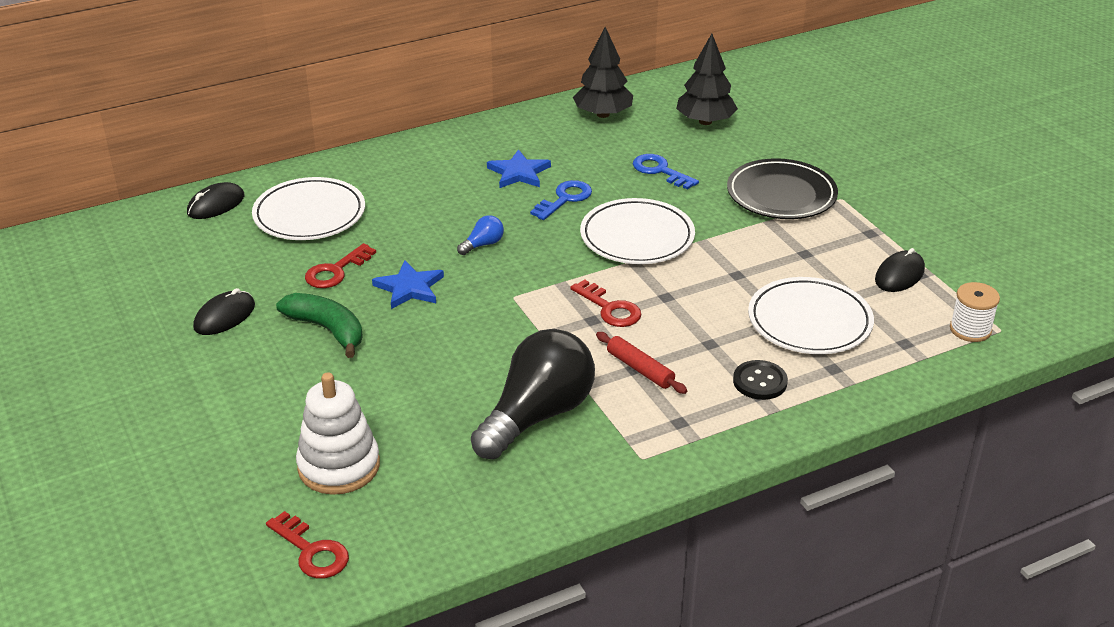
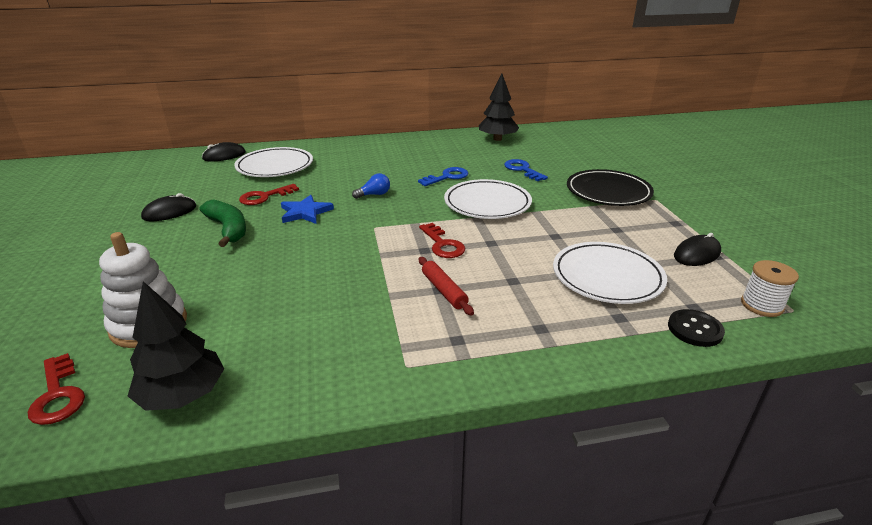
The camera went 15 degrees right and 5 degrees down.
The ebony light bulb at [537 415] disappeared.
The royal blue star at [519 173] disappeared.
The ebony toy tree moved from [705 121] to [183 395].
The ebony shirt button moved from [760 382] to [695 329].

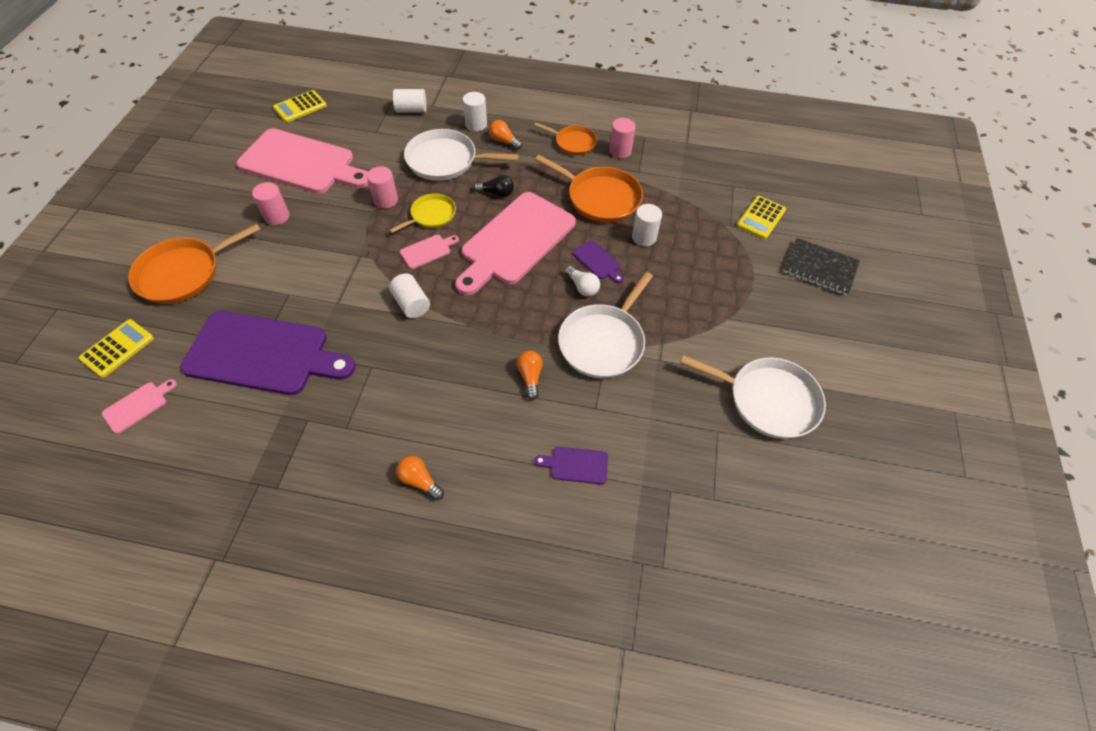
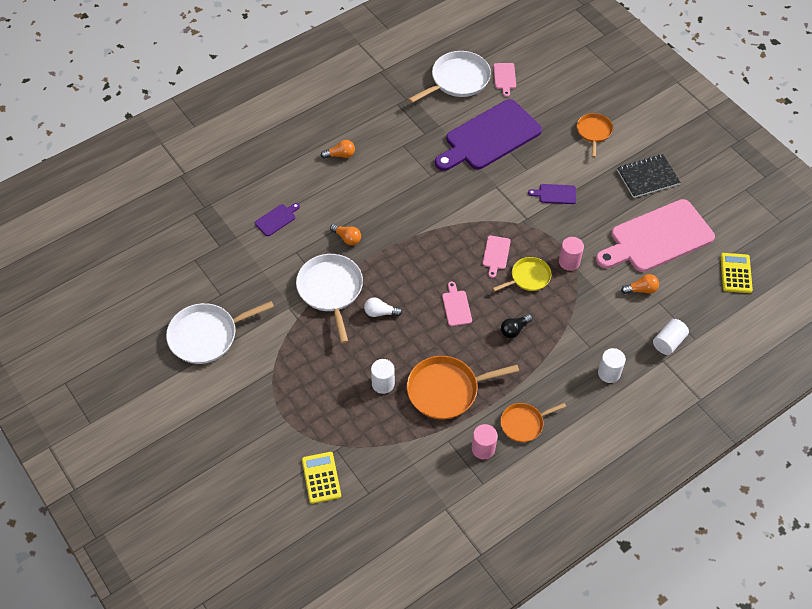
The camera went 135 degrees right and 0 degrees up.
The bright yellow adding machine at [117 348] disappeared.
The rosy solid cylinder at [277 216] disappeared.
The snow-white solid cylinder at [411 304] disappeared.
The snow-white frying pan moved from [445 160] to [457 80].
The orange-coloured light bulb moved from [504 141] to [641 290].
The violet bread board moved from [598 261] to [555 194].
The ebony notepad moved from [820 268] to [647 177].
The bright yellow frying pan at [431 215] turned 120 degrees counterclockwise.
The orange-coloured frying pan at [183 273] changed to 0.60 times the size.
The rosy bread board at [515 241] changed to 0.40 times the size.

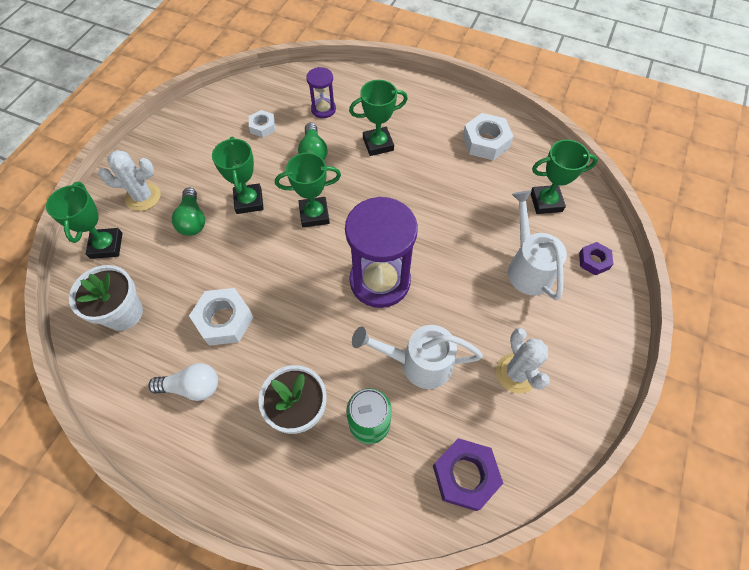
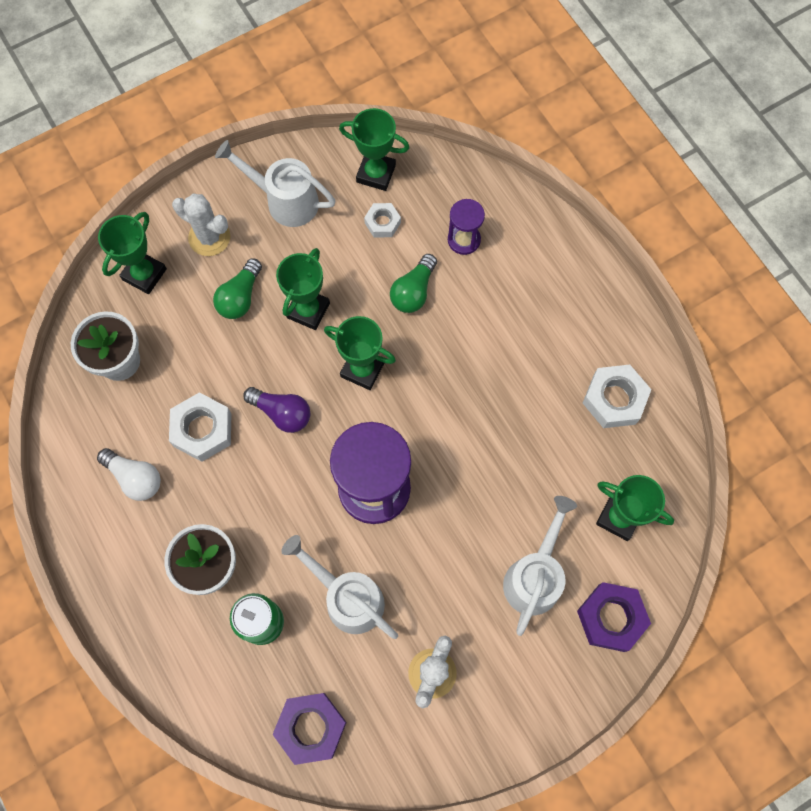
The camera went 35 degrees right and 10 degrees up.
The snow-white watering can at [285 201] appeared.
The violet light bulb at [282 413] appeared.
The green prize cup moved from [378 144] to [376 173].
The violet hex nut at [593 261] changed to 1.68 times the size.

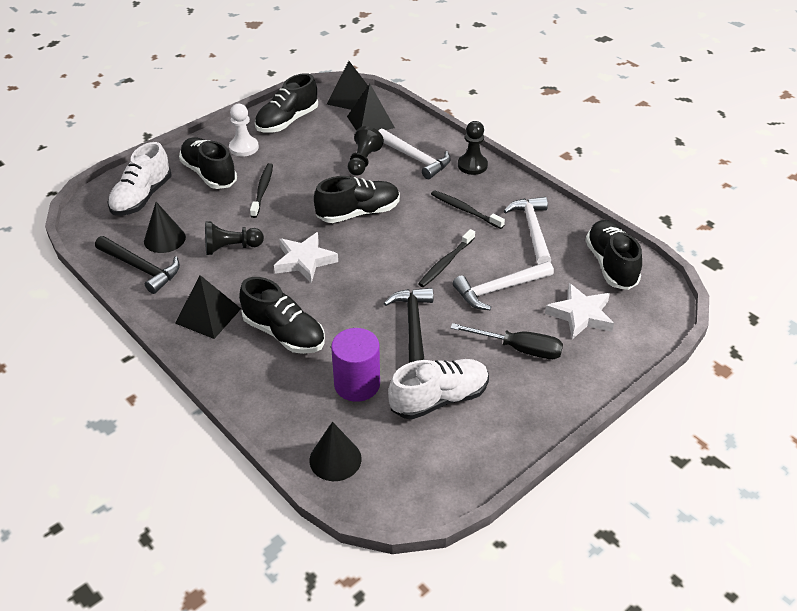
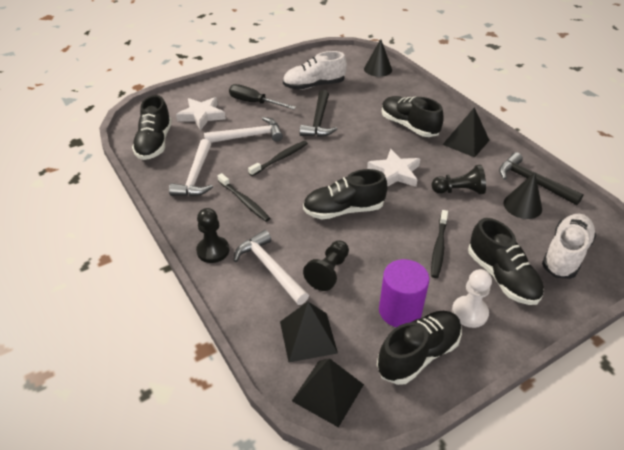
The camera went 170 degrees left and 0 degrees up.
The violet solid cylinder moved from [357 384] to [400 311].

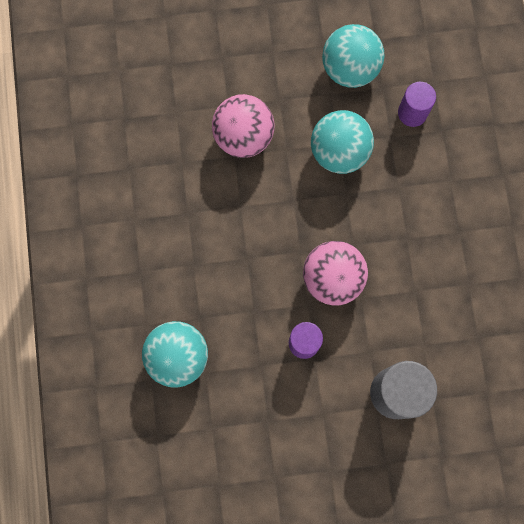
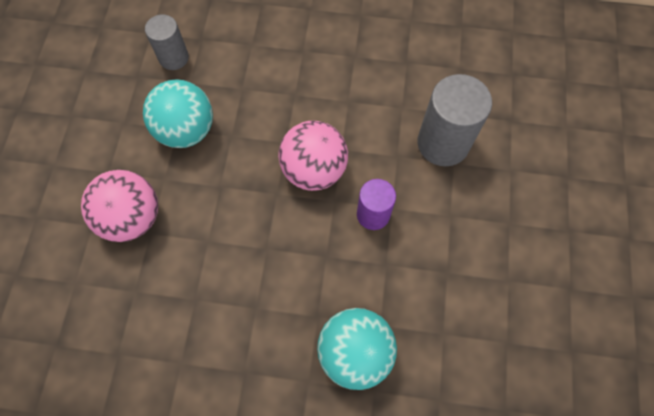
The camera went 75 degrees left and 10 degrees down.
The turquoise play ball at [350 68] disappeared.
The violet solid cylinder at [412 113] became the gray solid cylinder at [174 58].

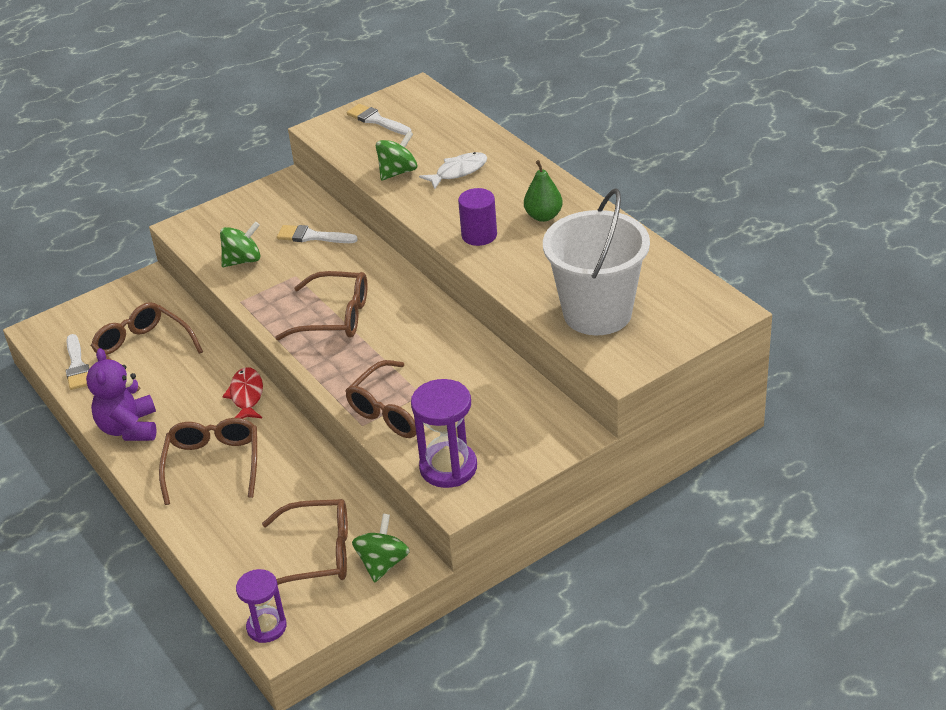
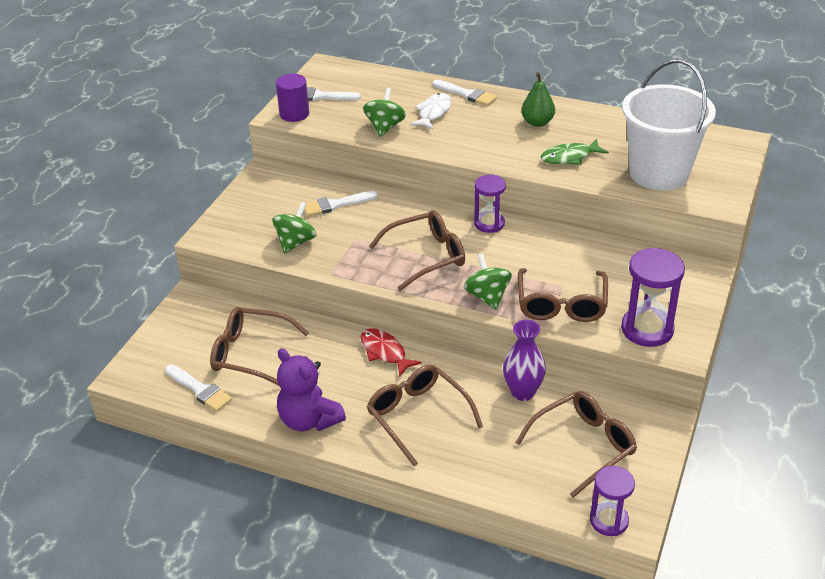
The camera went 35 degrees left and 0 degrees up.
The snow-white paintbrush at [467 94] appeared.
The violet hourglass at [489 224] appeared.
The violet vase at [522 392] appeared.
The green fish figure at [569 157] appeared.
The green whirligig moved from [383 563] to [487 296].
The violet solid cylinder moved from [479 235] to [294 114].

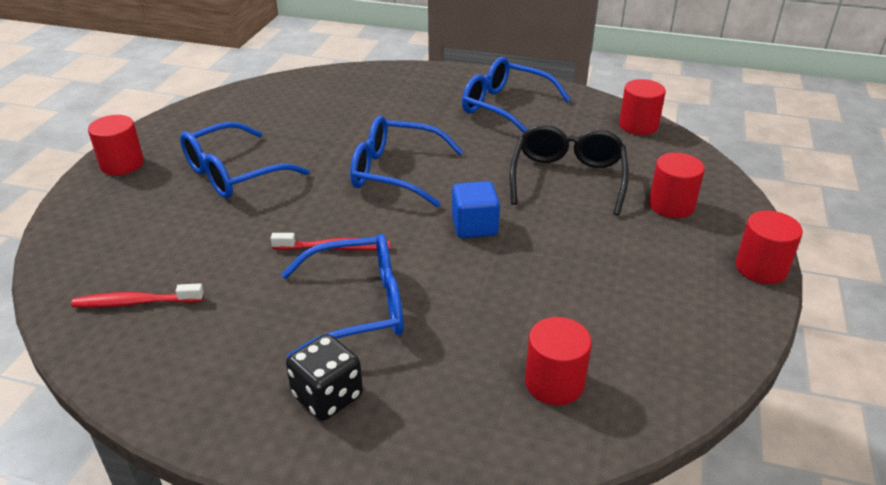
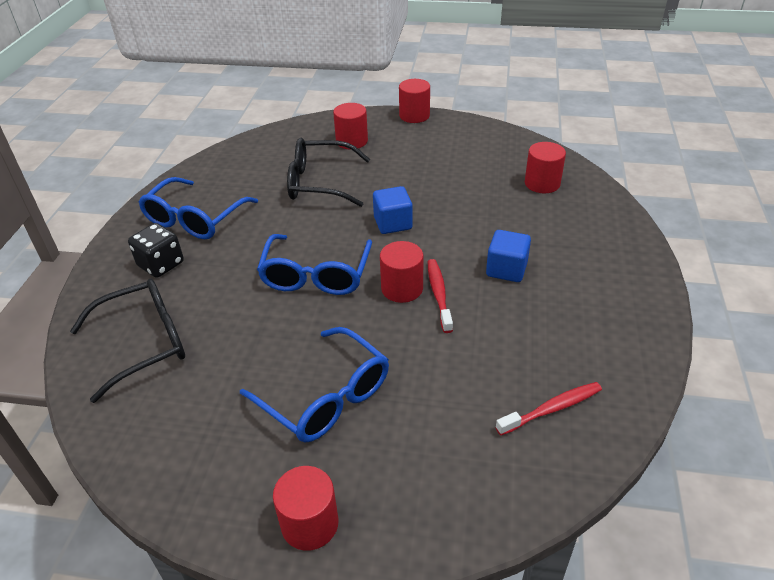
The camera went 95 degrees left and 5 degrees up.
The ebony eyeglasses at [145 343] appeared.
The ebony die moved from [327 396] to [161 264].
The scarlet solid cylinder moved from [638 125] to [402 288].
The royal blue eyeglasses at [359 307] was replaced by the royal blue solid cube at [506 269].
The scarlet toothbrush at [135 302] turned 105 degrees counterclockwise.

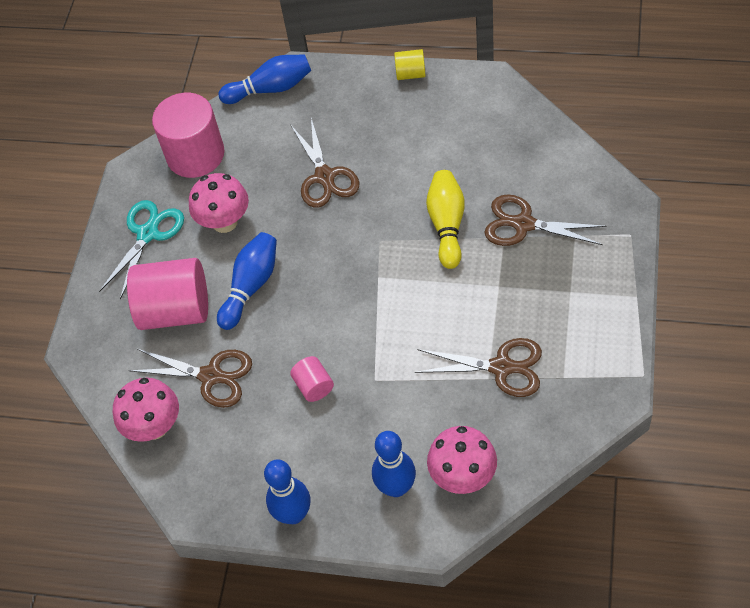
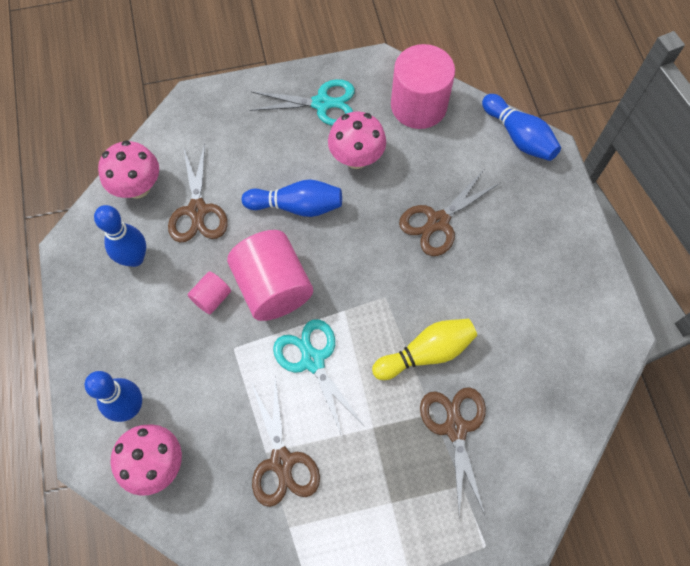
The camera went 60 degrees right and 10 degrees up.
The bright yellow solid cylinder at [410 74] disappeared.
The turquoise pair of scissors at [312 360] appeared.
The rosy solid cylinder moved from [175 310] to [273 287].
The royal blue skittle moved from [293 514] to [134 258].

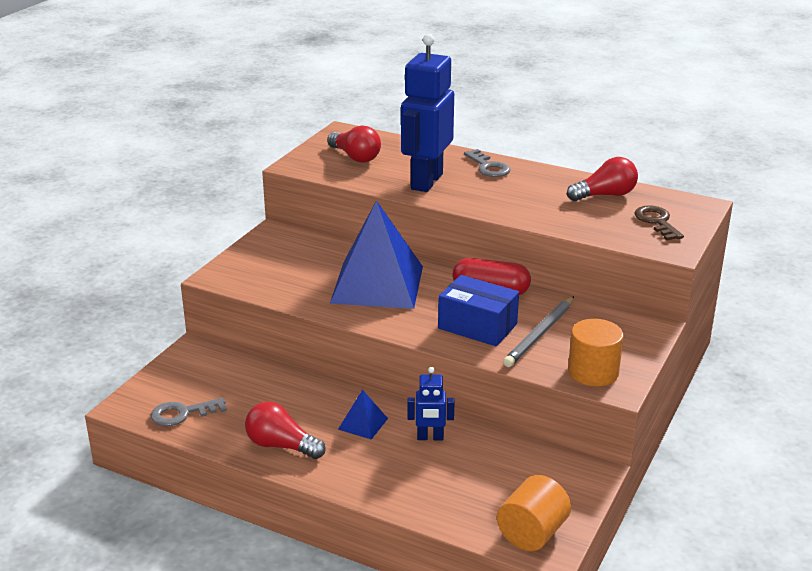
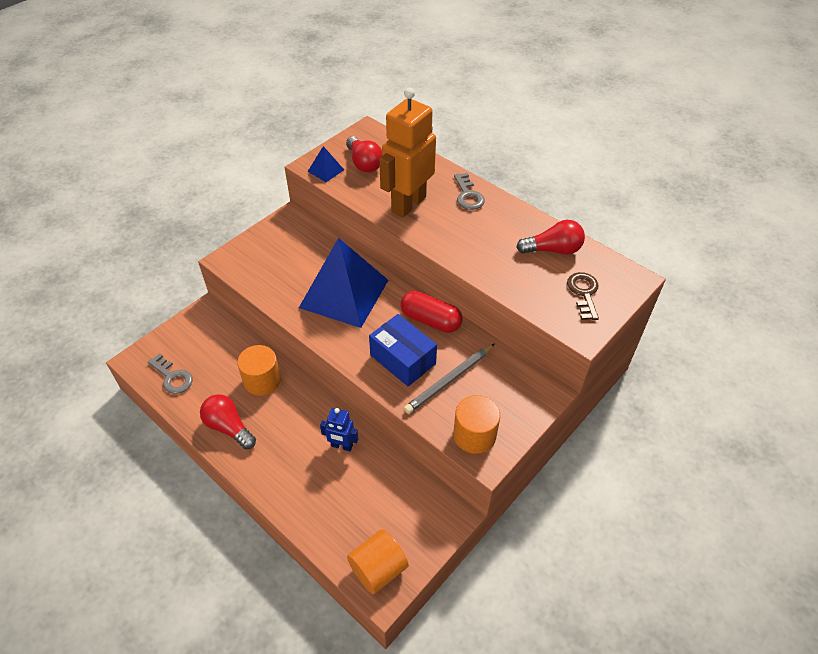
The camera went 15 degrees right and 20 degrees up.
The orange-coloured solid cylinder at [262 380] appeared.
The royal blue pyramid moved from [363 423] to [326 170].
The royal blue robot figure at [426 181] became the orange-coloured robot figure at [408 204].
The gray latchkey at [183 413] turned 135 degrees counterclockwise.

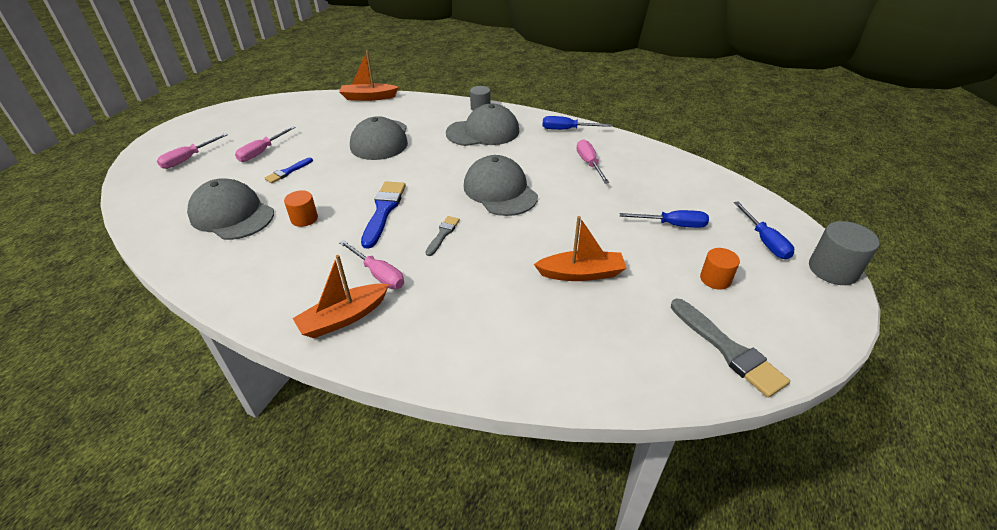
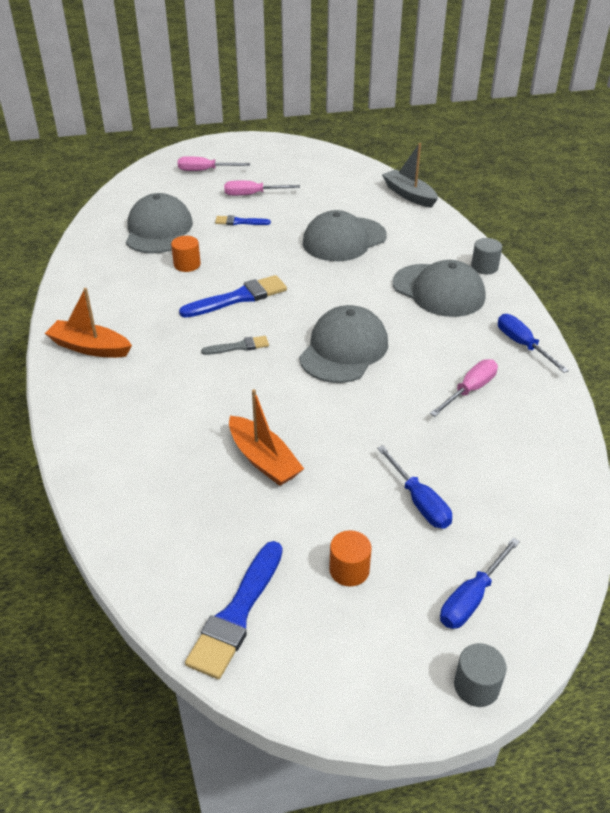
The camera went 55 degrees right and 0 degrees up.
The rosy hand screwdriver at [378 274] disappeared.
The orange-coloured boat at [368 97] became the gray boat at [409 195].
The gray paintbrush at [727 349] became the royal blue paintbrush at [237 613].
The gray solid cylinder at [833 270] changed to 0.64 times the size.

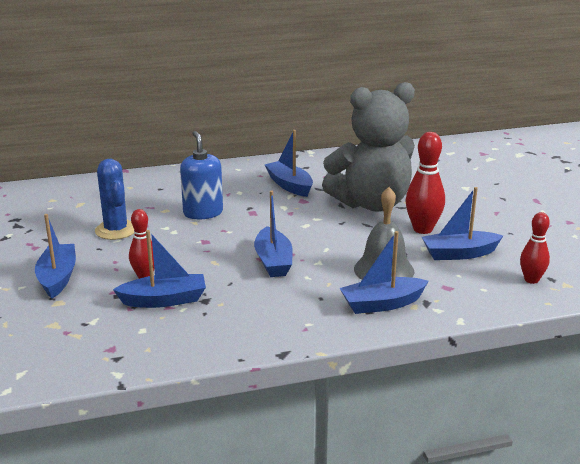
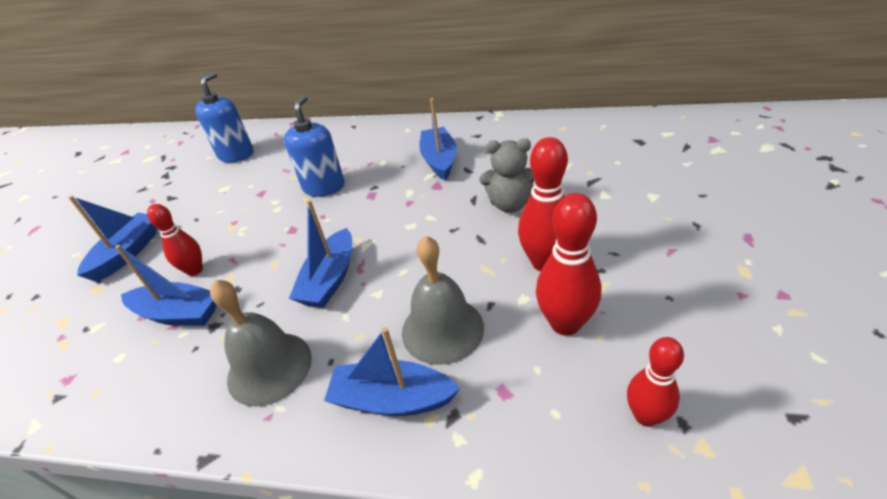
The camera went 30 degrees right and 15 degrees up.
The royal blue cactus at [116 230] disappeared.
The royal blue soap pump at [236 154] appeared.
The gray bell at [269 367] appeared.
The royal blue boat at [459 254] was replaced by the scarlet skittle at [565 323].
The gray teddy bear at [371 203] changed to 0.49 times the size.

